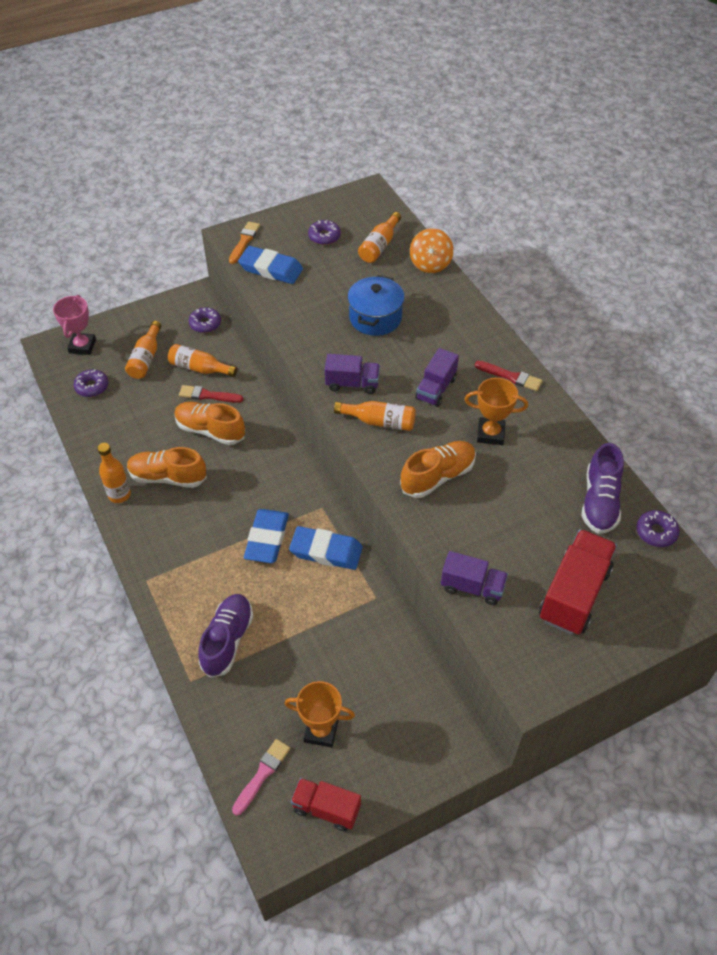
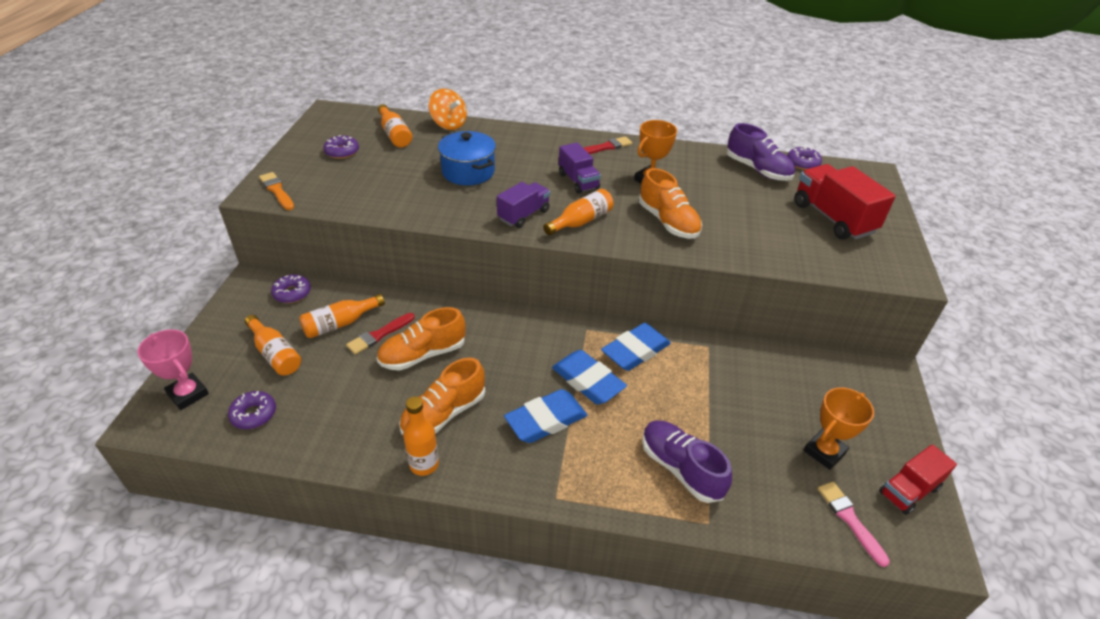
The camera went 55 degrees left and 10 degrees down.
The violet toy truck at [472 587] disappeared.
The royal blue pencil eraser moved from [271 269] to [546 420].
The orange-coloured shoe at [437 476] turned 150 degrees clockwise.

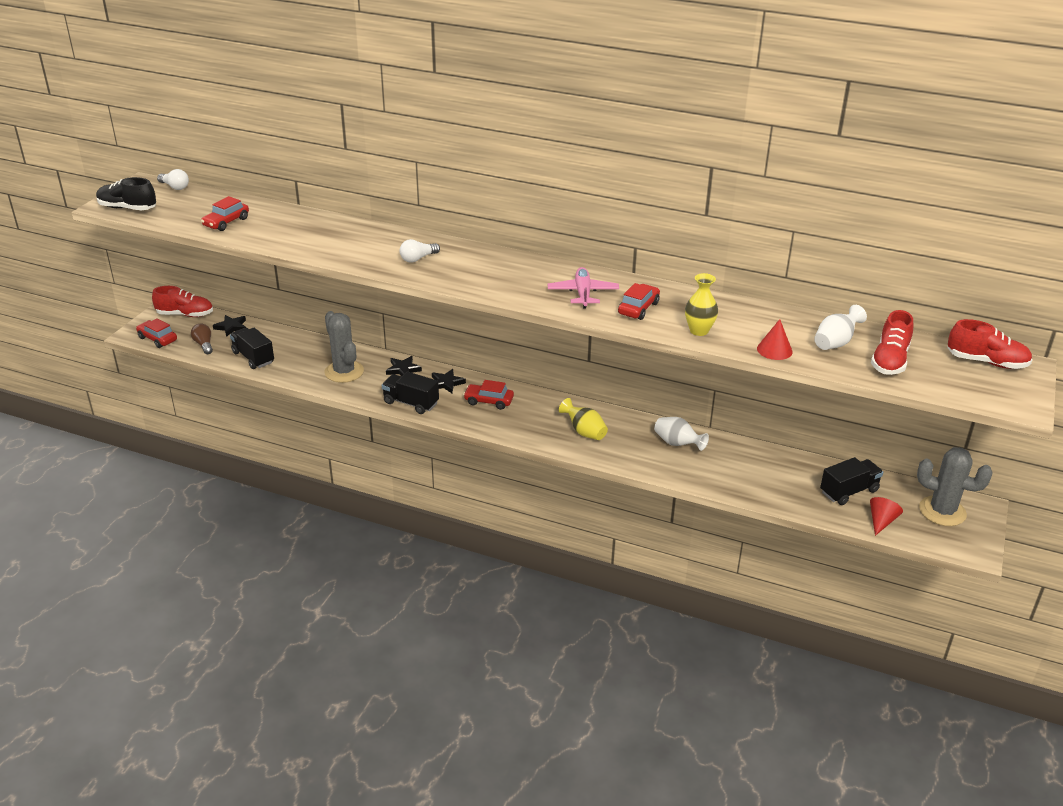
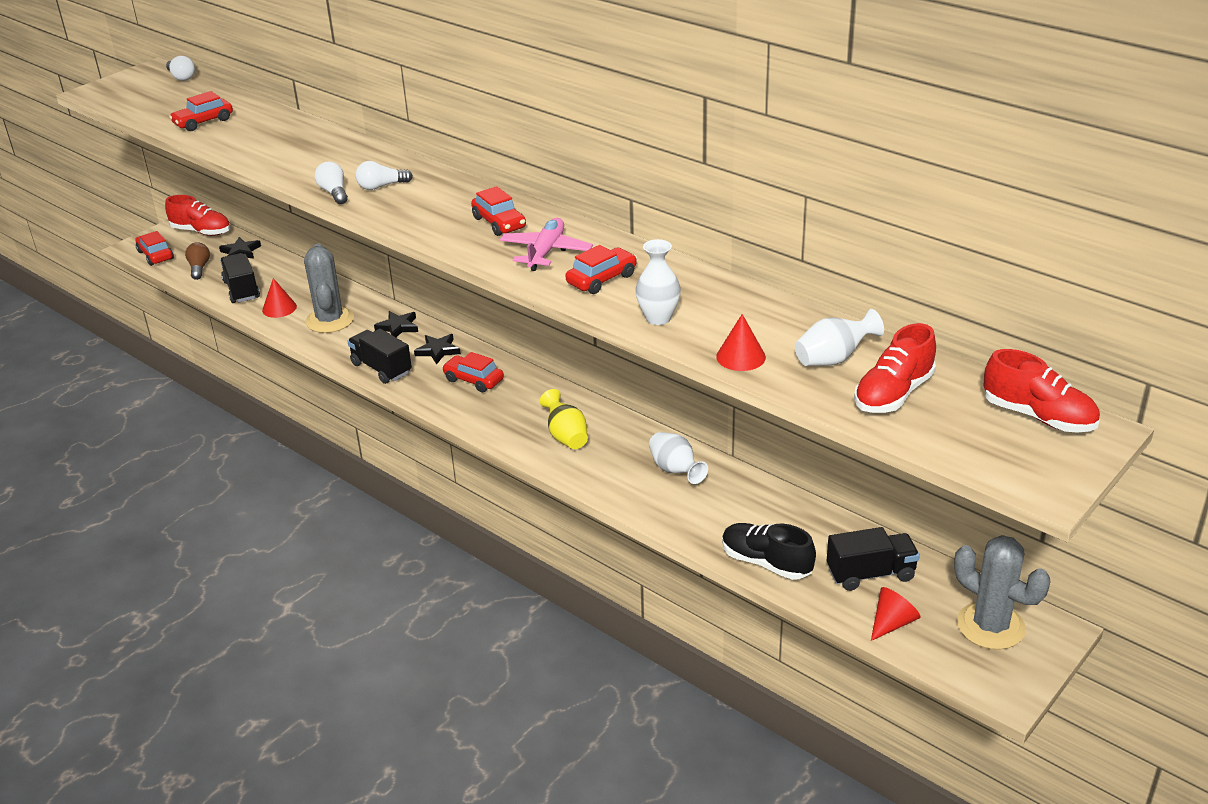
The camera went 20 degrees right and 0 degrees up.
The scarlet cone at [279 308] appeared.
The snow-white light bulb at [334 193] appeared.
The scarlet toy car at [499 223] appeared.
The ebony shoe moved from [127 208] to [766 563].
The bright yellow vase at [699 331] became the snow-white vase at [658 318].

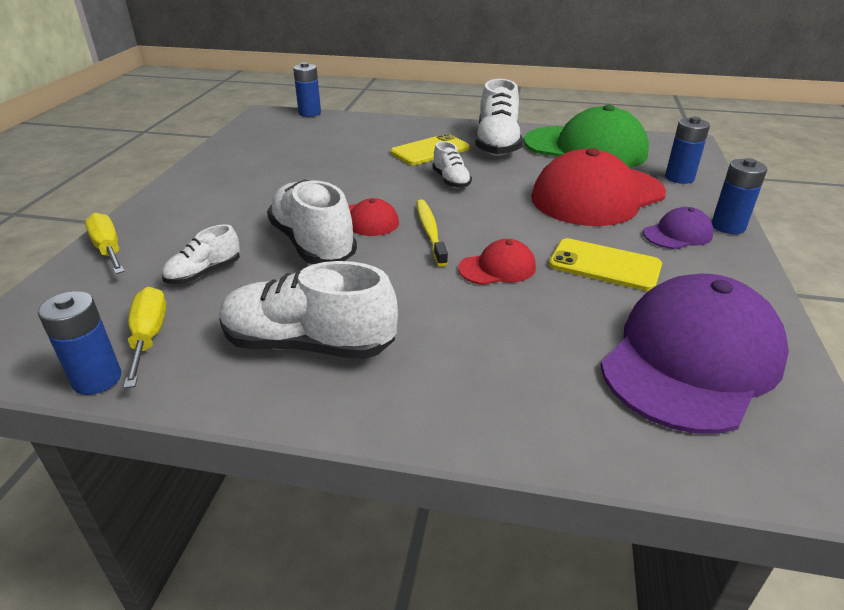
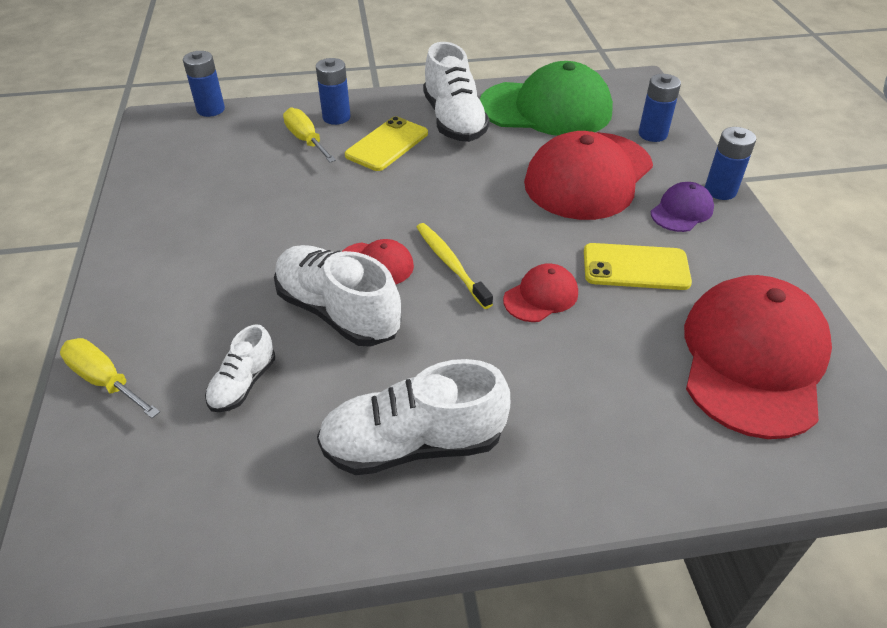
The camera went 20 degrees left and 10 degrees up.
The snow-white shoe at [451 181] disappeared.
The royal blue battery moved from [97 379] to [336 117].
The bright yellow hand screwdriver moved from [149 337] to [306 140].
The violet cap at [691 359] became the scarlet cap at [753 359].

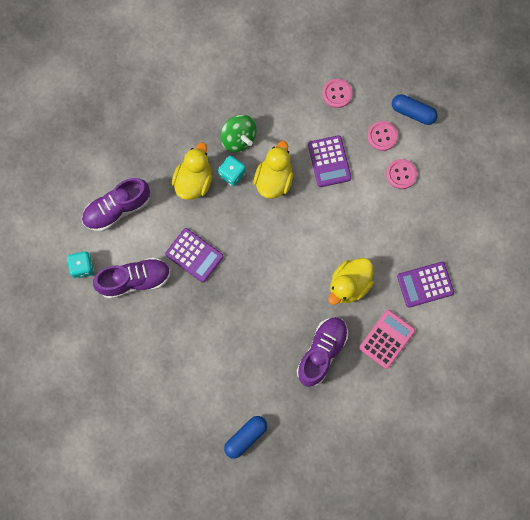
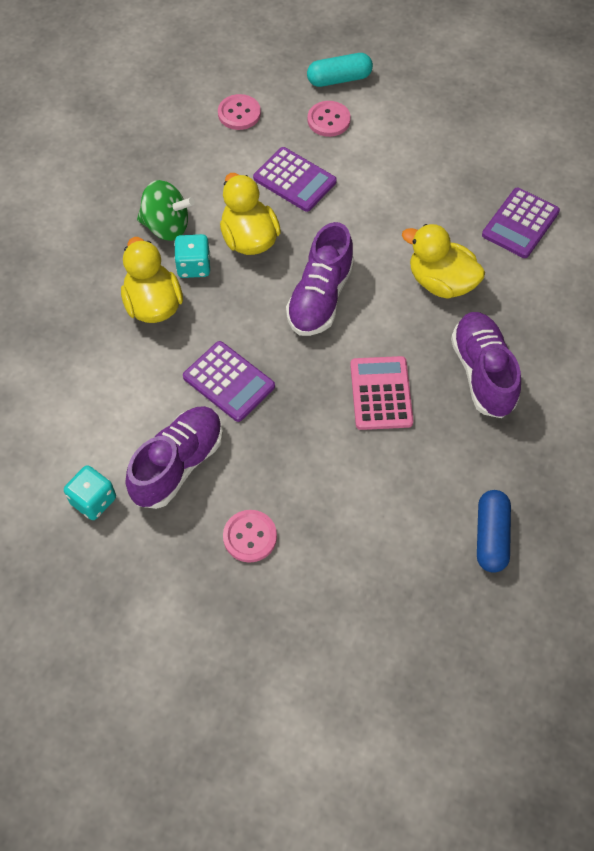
The camera went 40 degrees left and 15 degrees down.
The violet shoe moved from [117 209] to [320 297].
The rosy adding machine moved from [387 339] to [381 393].
The rosy shirt button moved from [401 174] to [250 537].
The royal blue capsule at [413 113] became the turquoise capsule at [339 79].
The violet adding machine at [194 255] turned 45 degrees clockwise.
The bright yellow toy duck at [349 285] turned 120 degrees clockwise.

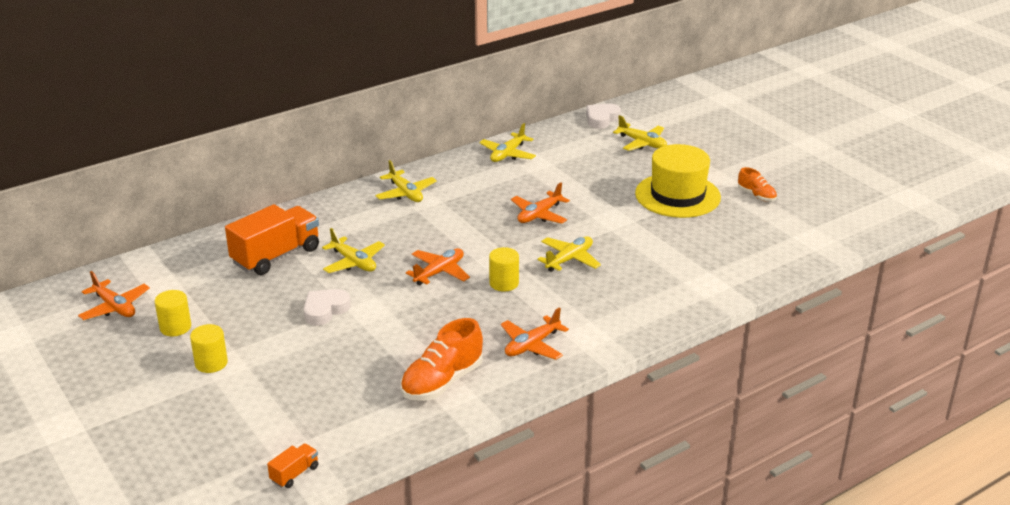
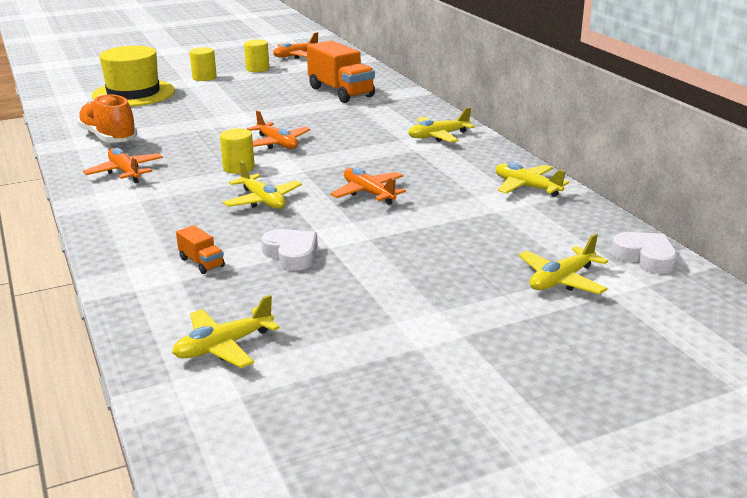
The camera went 100 degrees right and 5 degrees down.
The orange-coloured shoe at [756 195] disappeared.
The orange-coloured toy truck moved from [294 474] to [201 263].
The snow-white heart shape moved from [325 310] to [291 254].
The bright yellow plane moved from [354 262] to [223 346].
The bright yellow tall hat moved from [677 195] to [133 93].

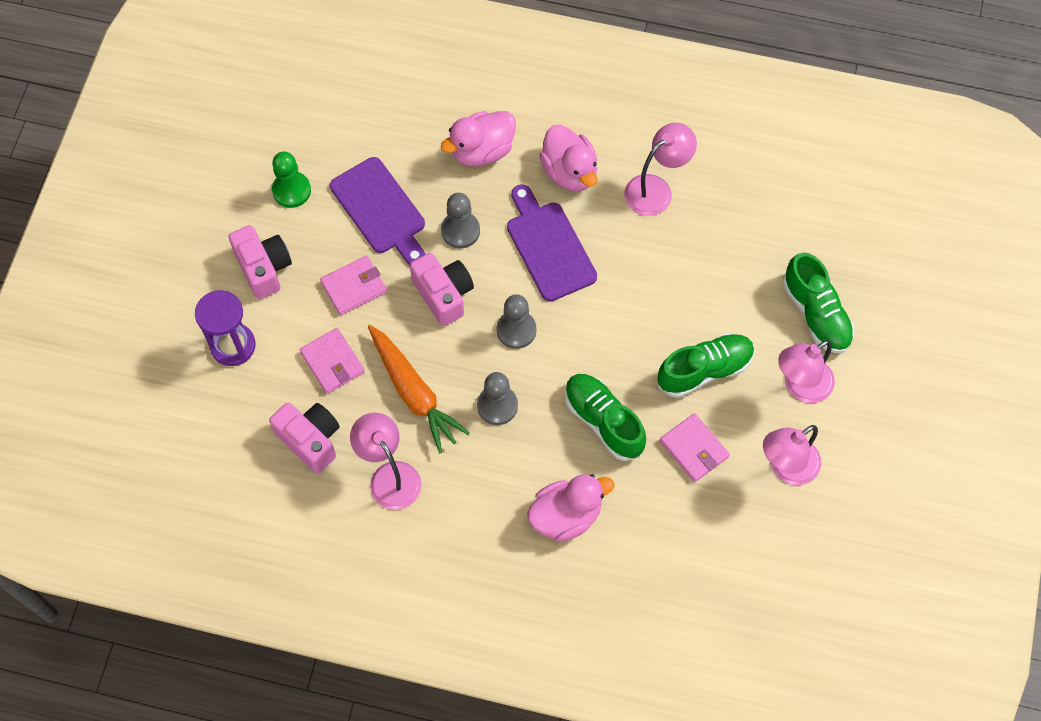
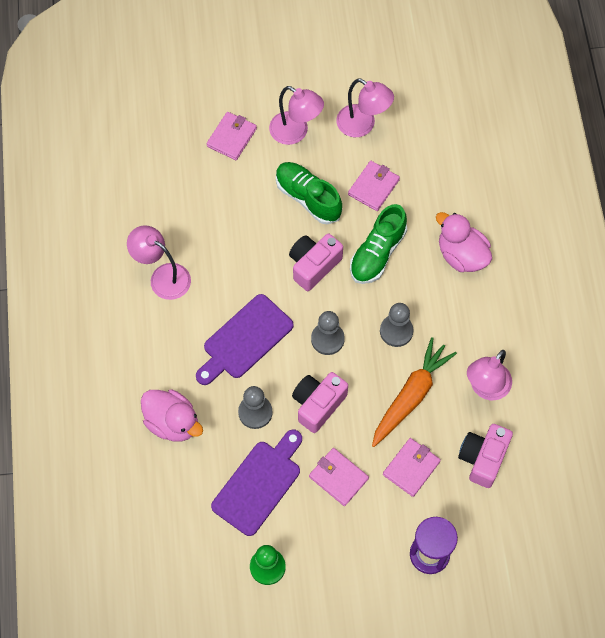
The camera went 110 degrees left and 0 degrees up.
The rosy toy duck at [569 172] disappeared.
The rosy compact camera moved from [263 268] to [313 265].
The green shoe at [816 313] was replaced by the rosy card wallet at [232 137].

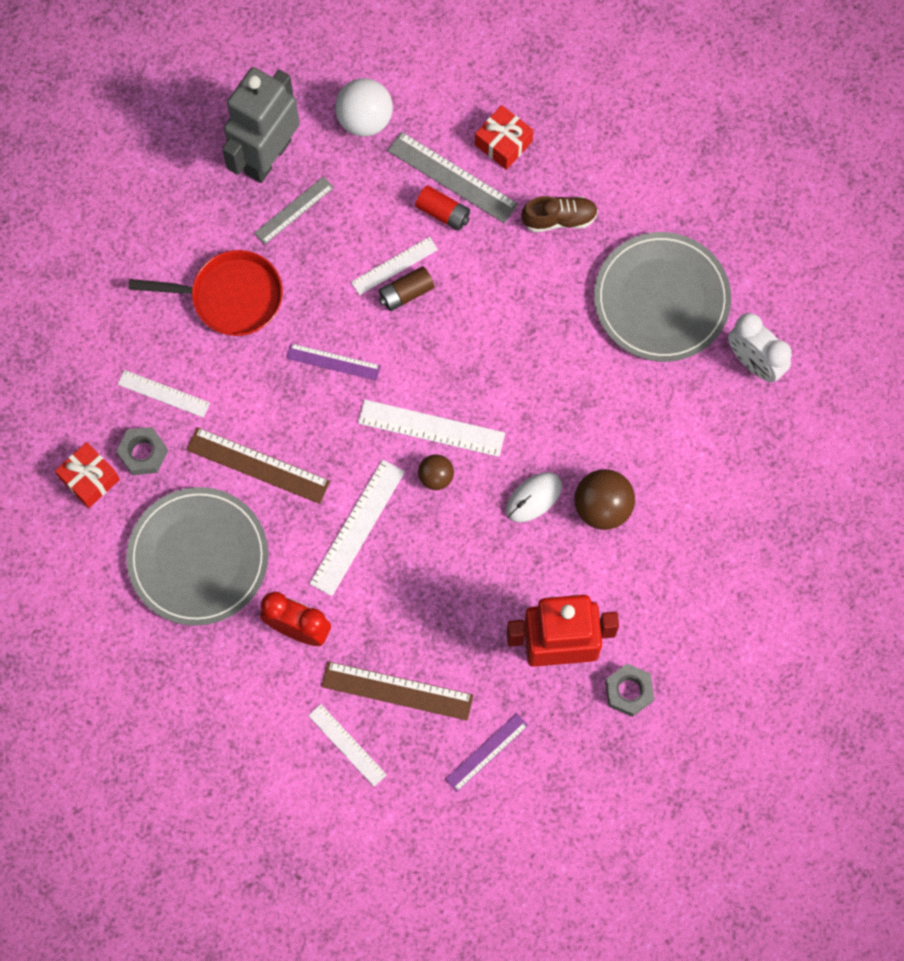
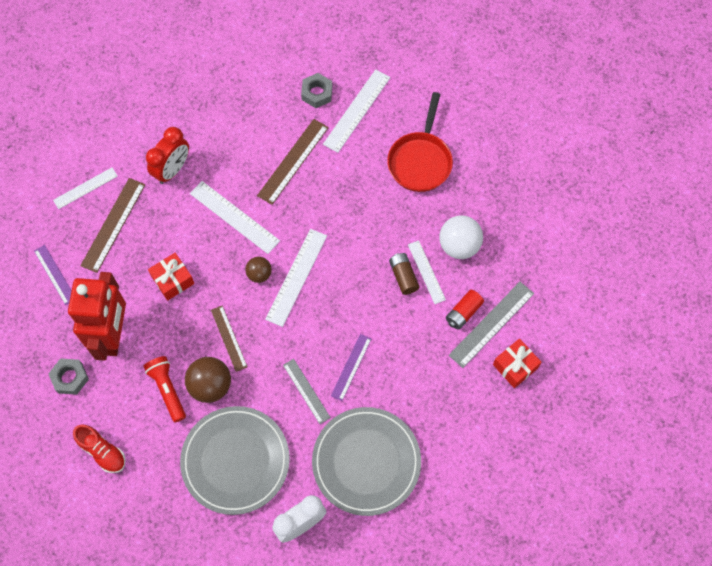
The camera went 100 degrees right and 5 degrees down.
The gray robot figure at [267 156] disappeared.
The russet shoe at [559 219] disappeared.
The scarlet shoe at [102 451] appeared.
The scarlet torch at [167 390] appeared.
The scarlet present moved from [89 479] to [173 280].
The gray dinner plate moved from [198 558] to [235 461].
The gray ruler moved from [294 210] to [306 391].
The violet ruler moved from [333 362] to [351 367].
The snow-white play ball moved from [364 119] to [459 245].
The snow-white mouse at [533 498] was replaced by the russet ruler at [229 338].
The snow-white ruler at [163 393] changed to 1.54 times the size.

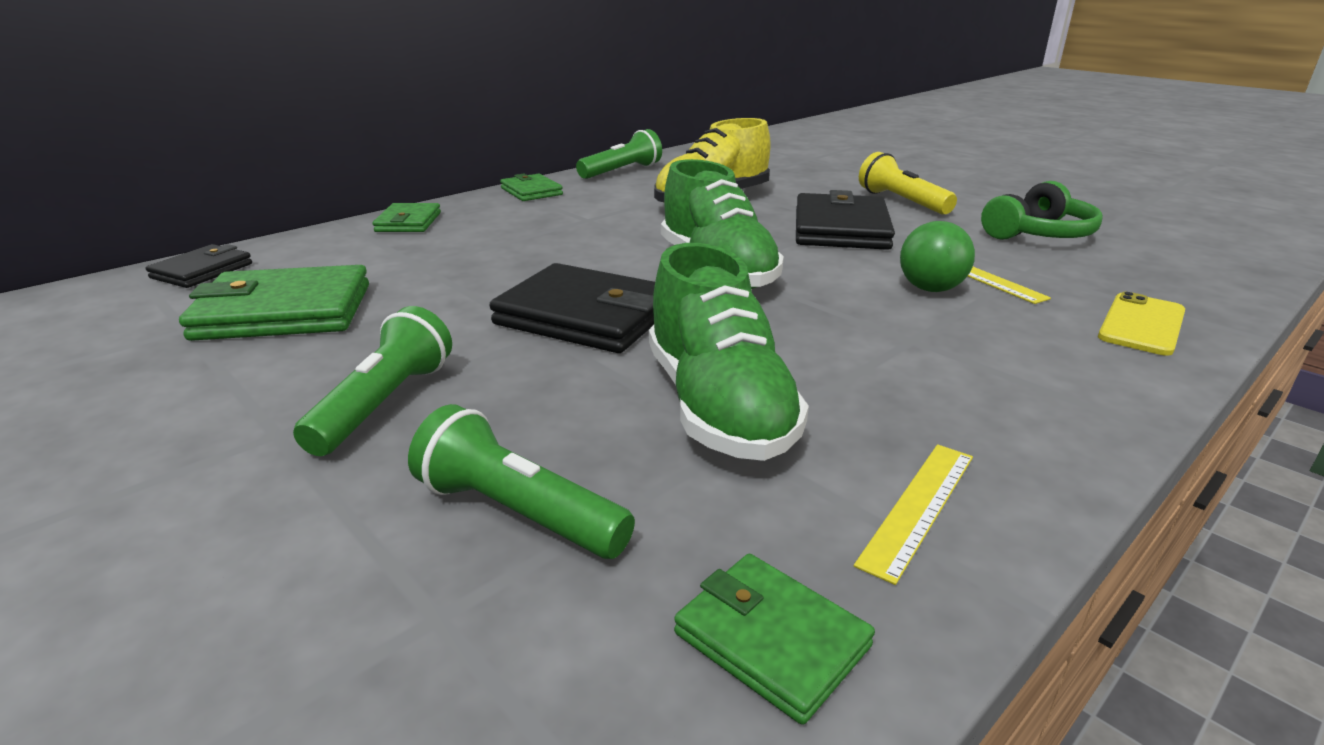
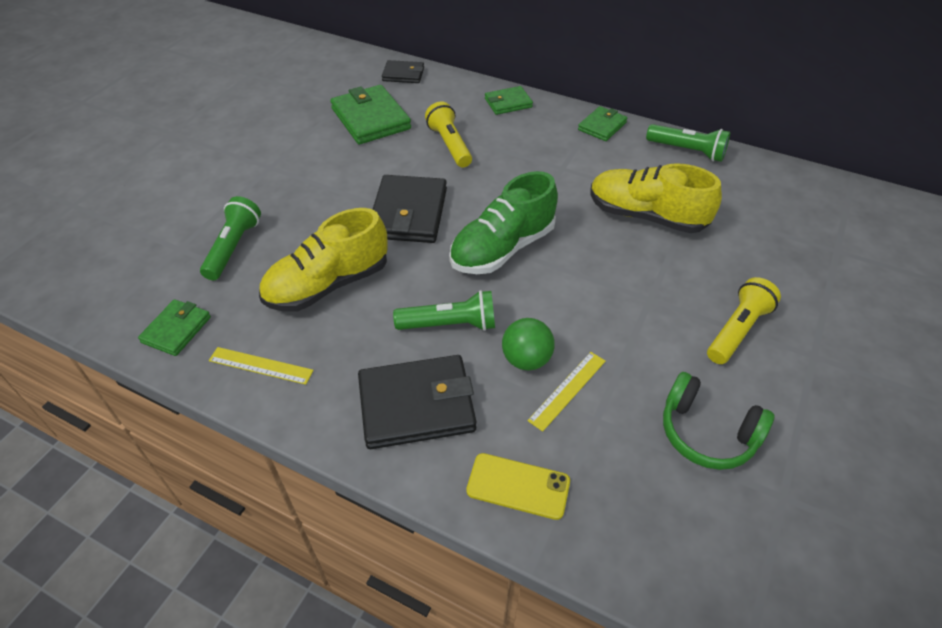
The camera went 70 degrees right and 20 degrees up.
The bright yellow torch at [450 145] appeared.
The green torch moved from [384 403] to [450 324].
The ebony card wallet moved from [840 229] to [416 405].
The green shoe at [718 406] became the bright yellow shoe at [328 285].

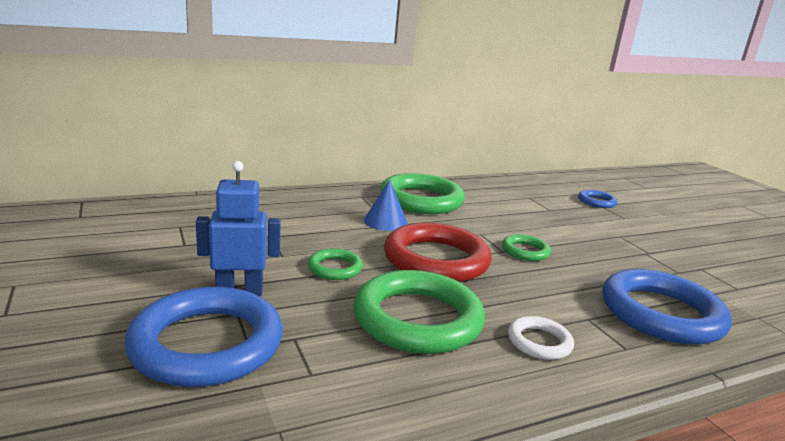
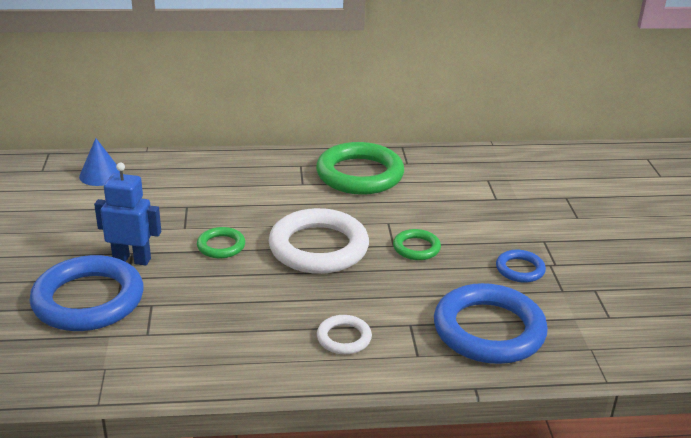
The camera went 20 degrees right and 10 degrees up.
The green hoop at [417 319] disappeared.
The royal blue cone moved from [385 221] to [100 175].
The royal blue hoop moved from [596 202] to [520 269].
The scarlet hoop at [436 260] became the snow-white hoop at [318 247].

